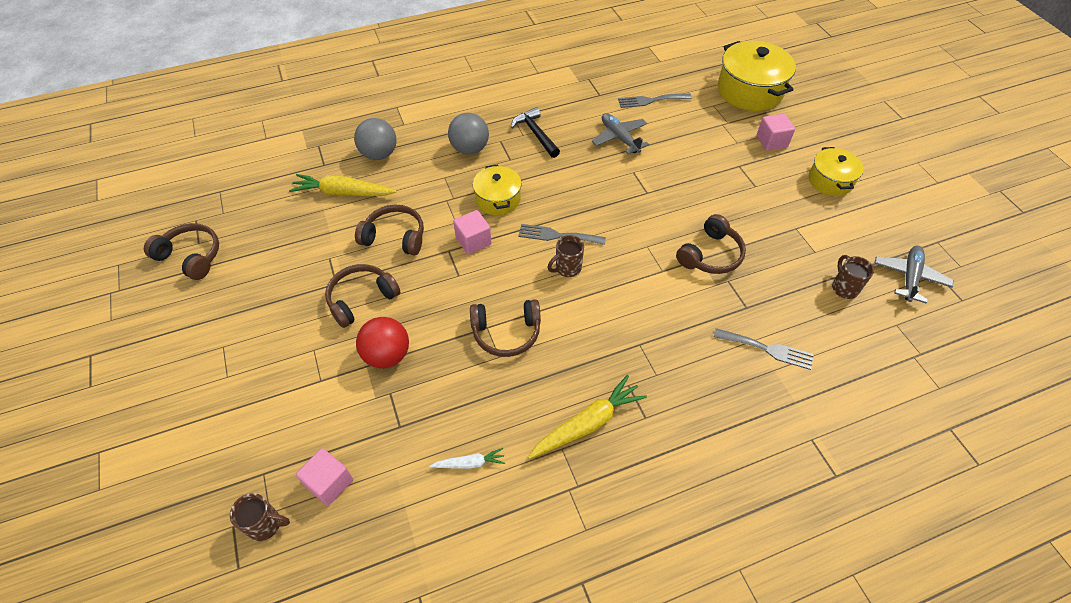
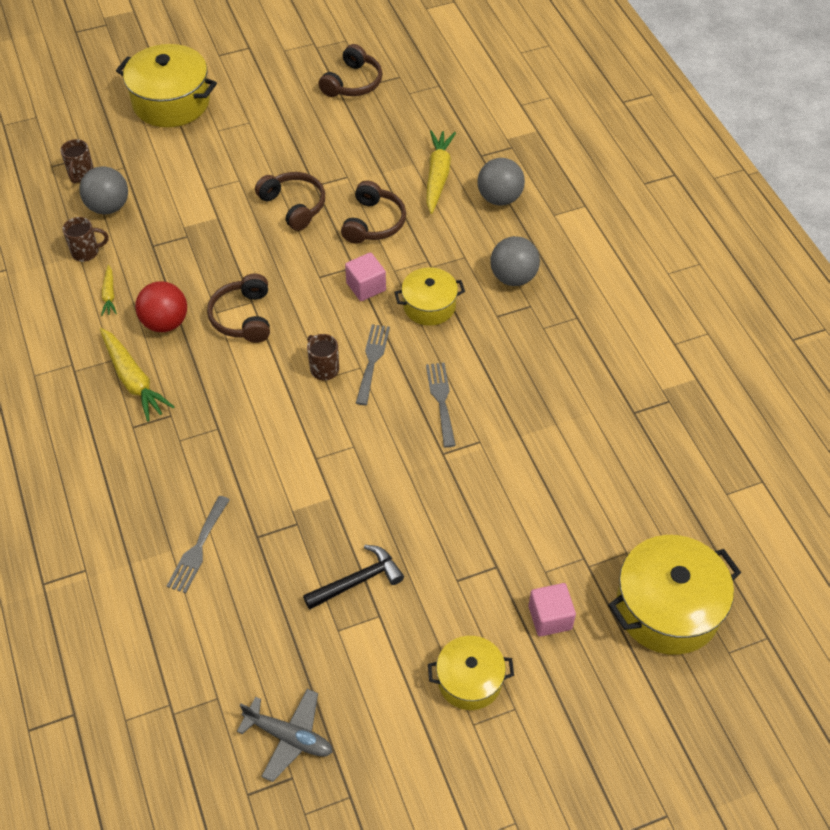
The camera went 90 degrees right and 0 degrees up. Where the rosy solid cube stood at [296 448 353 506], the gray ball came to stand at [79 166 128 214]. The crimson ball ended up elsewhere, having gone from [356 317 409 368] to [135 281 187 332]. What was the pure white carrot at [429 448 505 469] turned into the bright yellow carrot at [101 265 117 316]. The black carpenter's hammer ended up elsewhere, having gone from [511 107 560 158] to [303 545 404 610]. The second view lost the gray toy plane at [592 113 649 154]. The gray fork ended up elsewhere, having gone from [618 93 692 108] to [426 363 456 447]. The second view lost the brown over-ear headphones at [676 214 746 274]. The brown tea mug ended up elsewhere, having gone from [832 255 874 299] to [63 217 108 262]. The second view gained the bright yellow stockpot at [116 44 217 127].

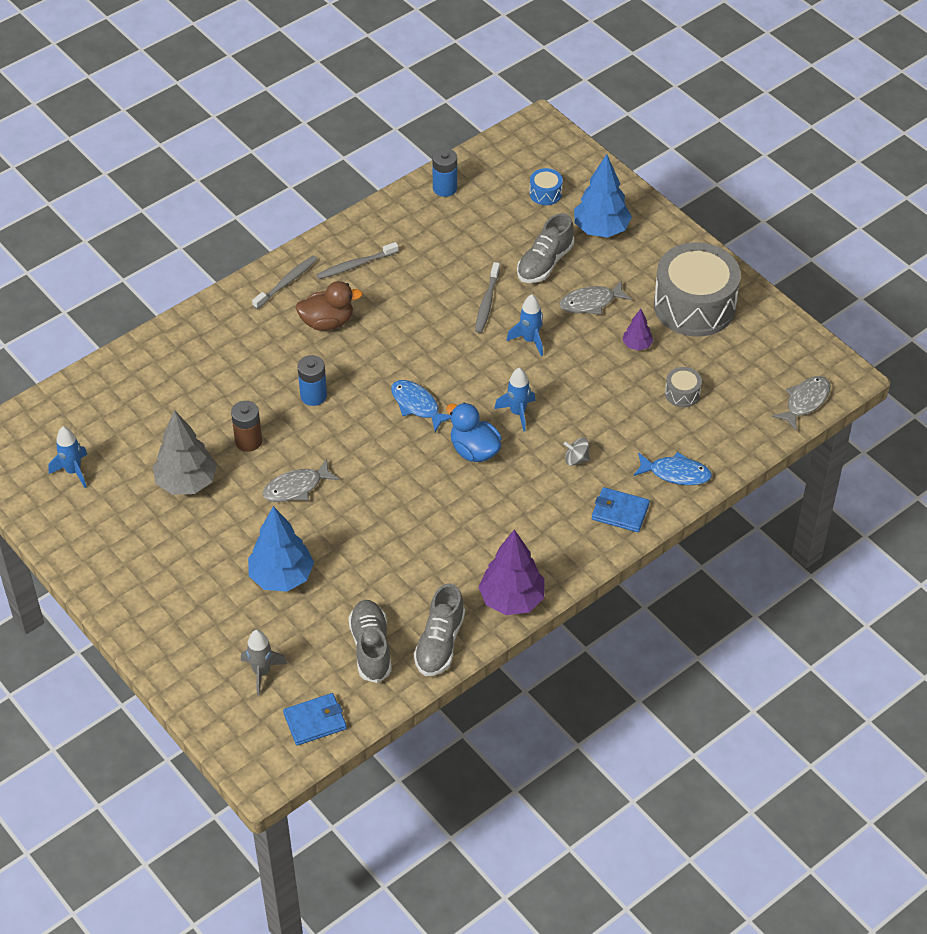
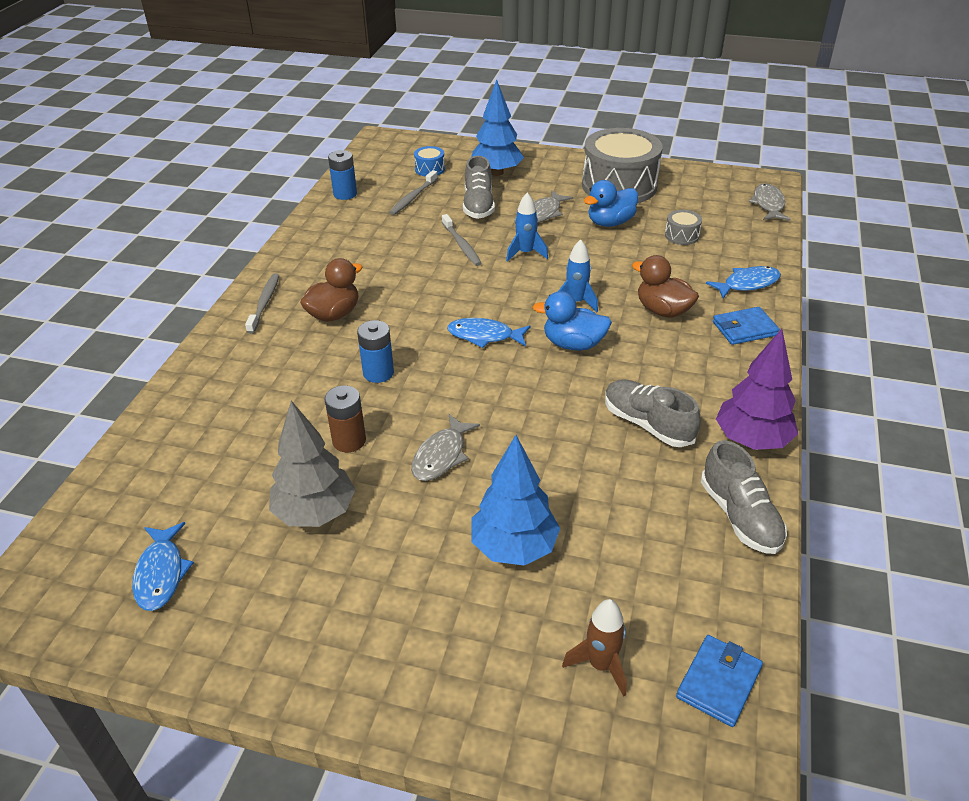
The camera went 35 degrees left and 10 degrees down. Where the cobalt rocket stood at [48 427 87 488], the cobalt fish figure came to stand at [132 522 194 611]. What was the gray rocket at [241 630 287 695] turned into the brown rocket at [562 599 627 697]. The gray toothbrush ended up elsewhere, having gone from [317 242 399 279] to [389 170 438 215]. The gray shoe ended up elsewhere, having gone from [348 600 392 683] to [605 379 701 447]. Where the gray spinning top stood at [564 438 590 466], the brown duck came to stand at [632 255 699 317]. Where the purple toy tree stood at [623 309 653 351], the cobalt duck came to stand at [584 180 638 227].

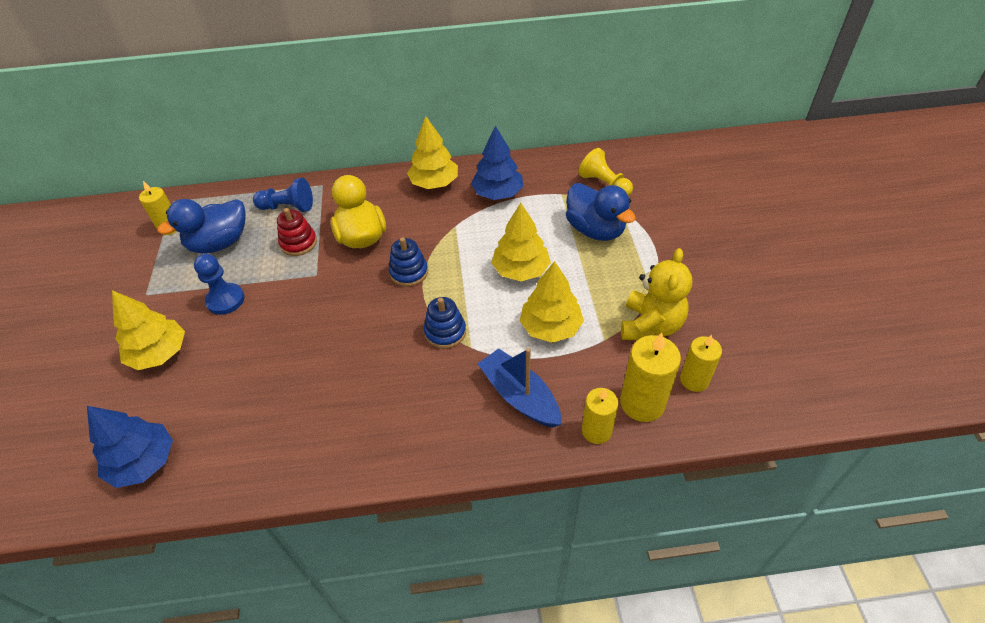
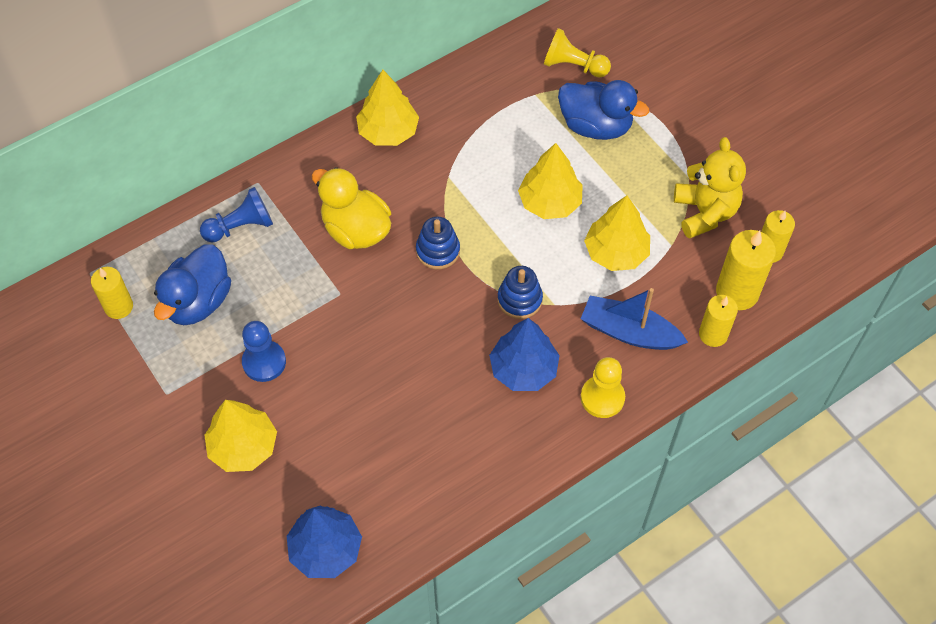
The camera went 30 degrees left and 10 degrees up. The second view lost the crimson stacking toy at [277 208 317 256]. The cobalt toy tree ended up elsewhere, having gone from [471 126 523 200] to [489 318 560 391]. The second view gained the bright yellow pawn at [581 357 625 418].

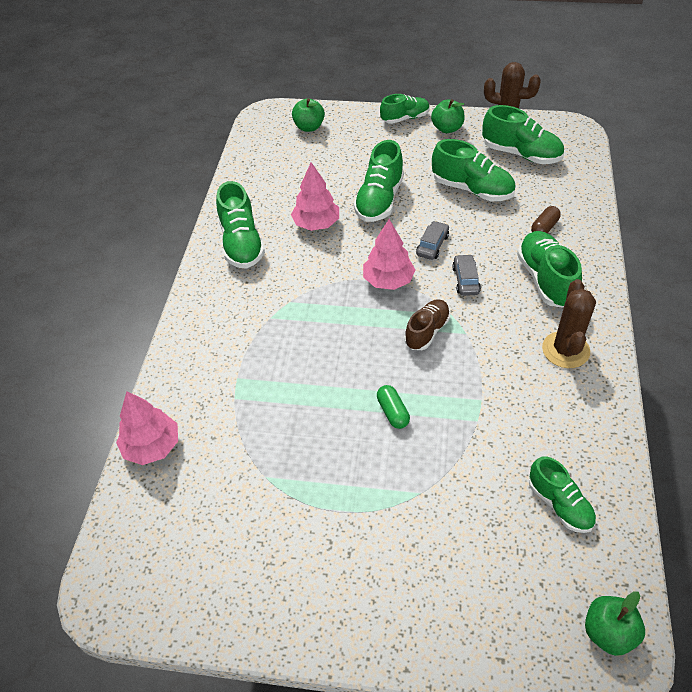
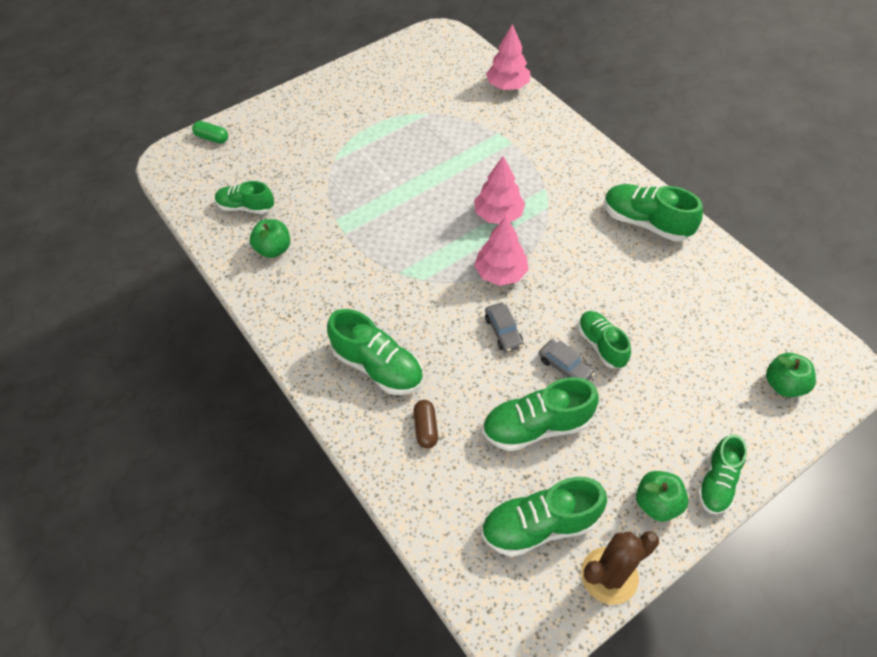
The camera went 135 degrees right and 5 degrees up. The rosy toy tree ended up elsewhere, having gone from [291 162 339 231] to [474 156 525 224]. The size of the green shoe at [353 140 404 222] changed by a factor of 0.66. The green pill shape ended up elsewhere, having gone from [377 385 410 429] to [192 121 228 143]. The second view lost the brown shoe at [404 299 450 350]. The gray car ended up elsewhere, having gone from [452 254 481 296] to [539 340 595 380]. The second view lost the brown prickly plant at [542 279 596 368]. The green apple ended up elsewhere, having gone from [585 591 645 656] to [250 219 290 258].

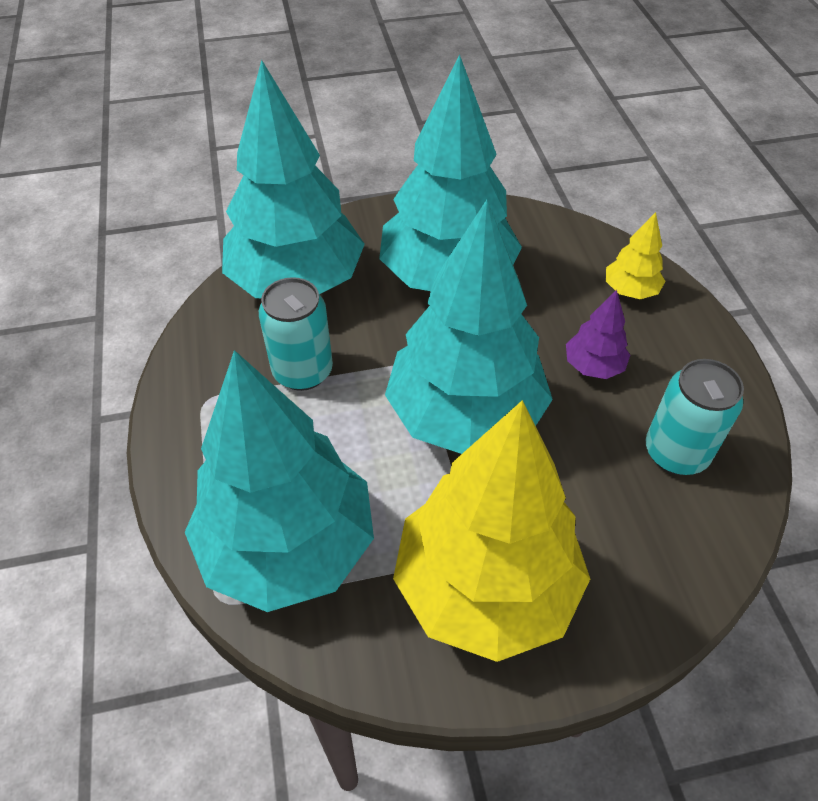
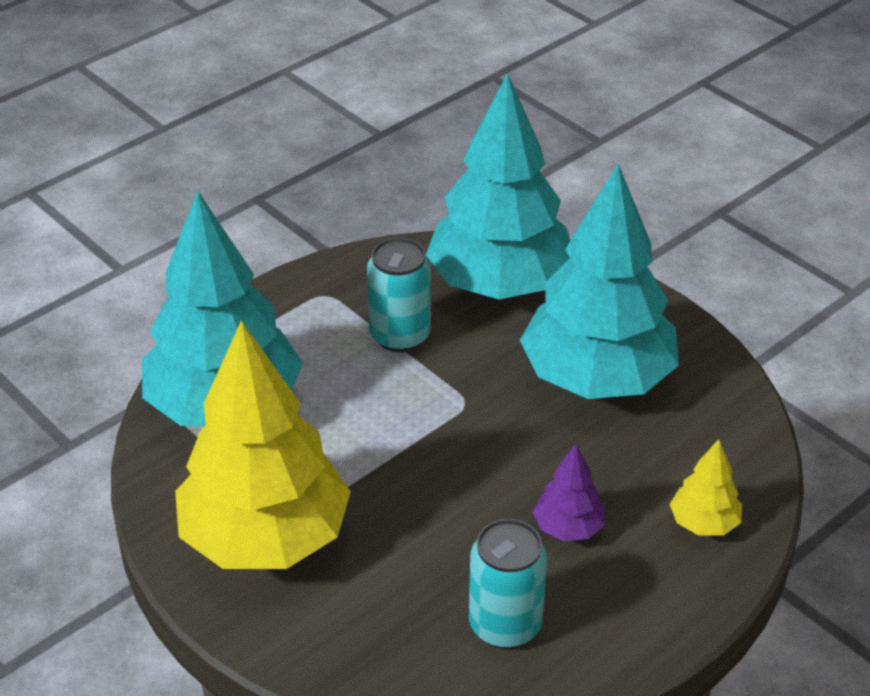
The camera went 60 degrees right and 10 degrees down. The second view lost the teal toy tree at [385 200 553 454].

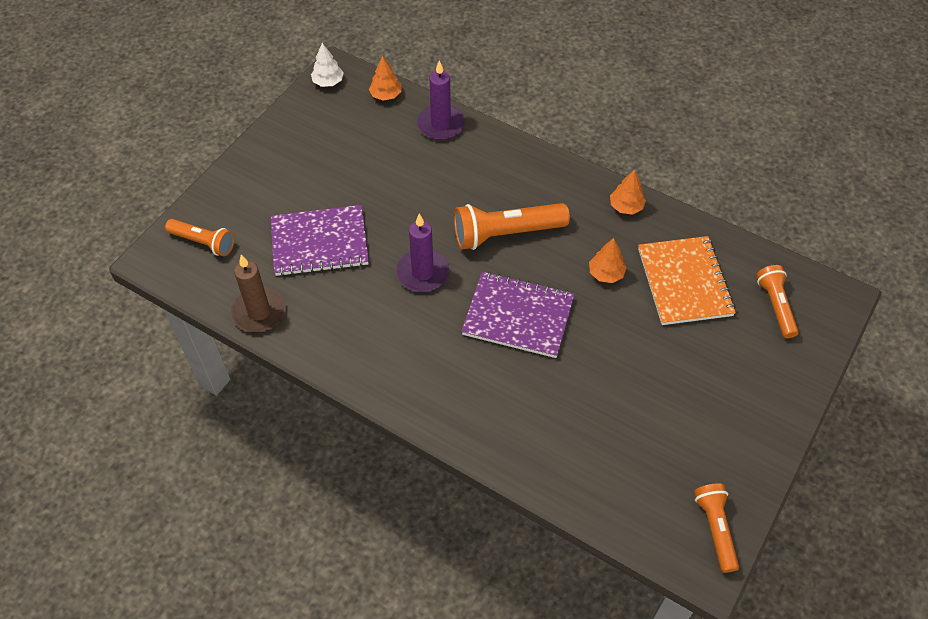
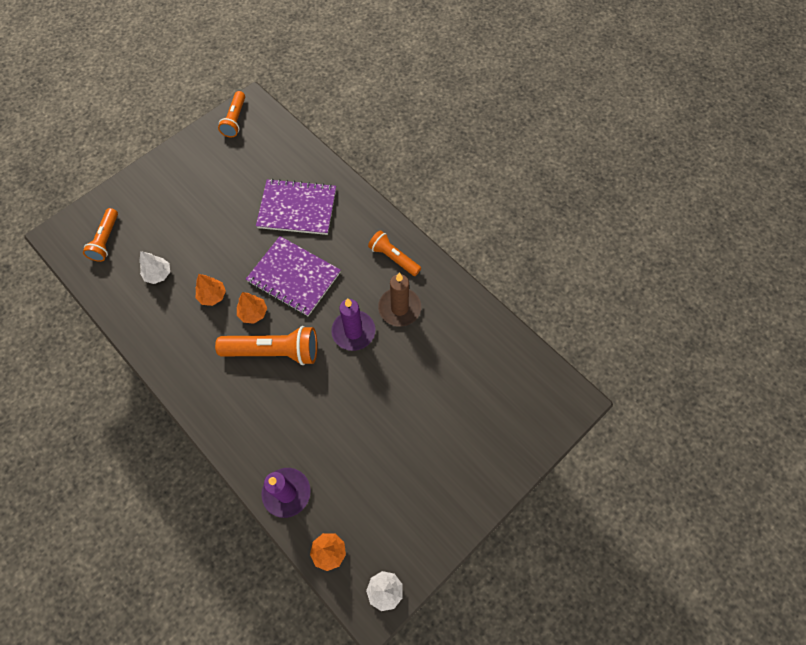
The camera went 165 degrees left and 10 degrees up. The orange-coloured pocket torch ended up elsewhere, having gone from [165 219 235 256] to [368 230 421 276]. The brown wax candle ended up elsewhere, having gone from [231 255 286 332] to [378 272 421 326]. The purple exercise book ended up elsewhere, having gone from [271 205 369 276] to [256 179 336 235]. The orange-coloured toy tree ended up elsewhere, having gone from [610 170 646 215] to [237 292 267 324]. Where the orange-coloured exercise book stood at [638 236 736 325], the pure white toy tree came to stand at [139 251 170 284].

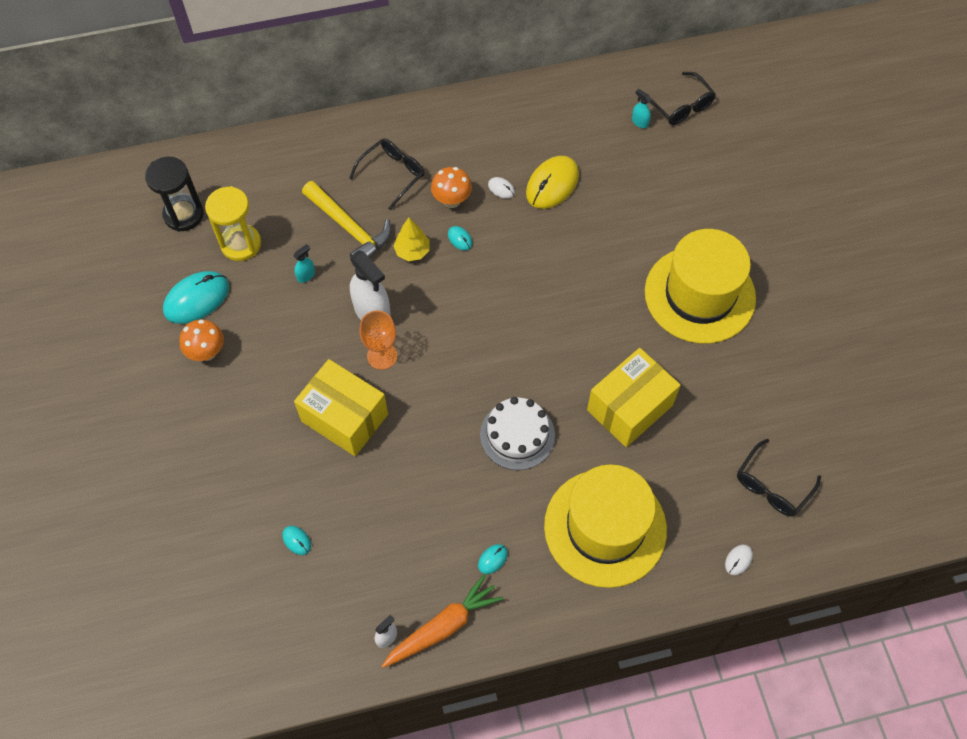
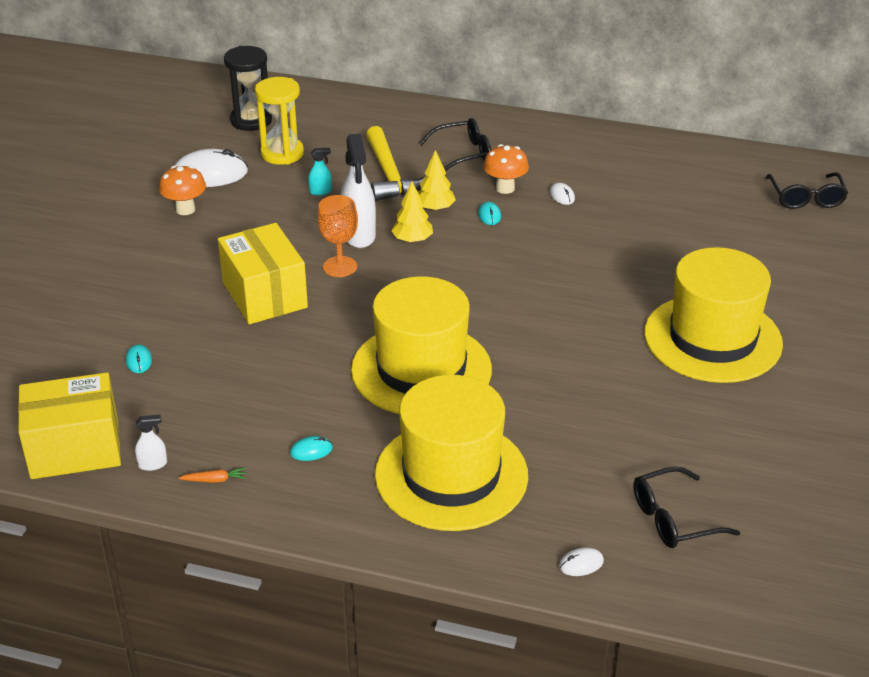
The camera went 30 degrees right and 25 degrees down. What was the teal computer mouse at [163 271 229 324] turned into the pure white computer mouse at [175 149 248 187]. The size of the orange-coloured carrot at [382 574 503 668] changed by a factor of 0.41. Where the pure white layer cake stood at [480 397 555 470], the bright yellow top hat came to stand at [351 276 492 414]. The second view lost the bright yellow computer mouse at [526 156 579 209]. The bright yellow parcel ended up elsewhere, having gone from [587 348 681 447] to [18 372 121 479]. The second view lost the teal spray cleaner at [632 89 651 128]. The second view gained the bright yellow toy tree at [391 181 433 243].

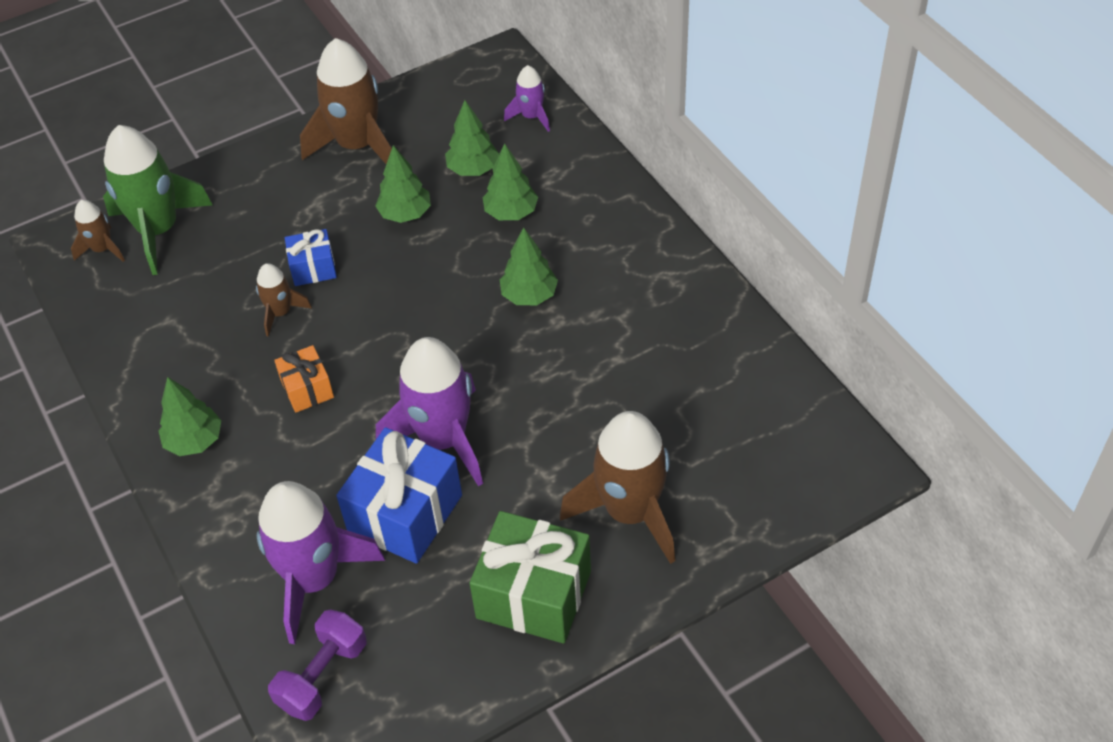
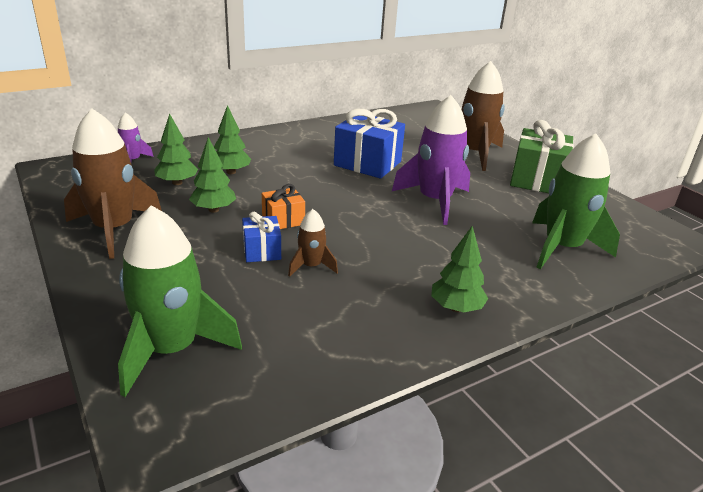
The camera went 95 degrees left and 20 degrees down. The second view lost the brown rocket at [71 200 125 262]. What was the purple rocket at [257 481 385 644] turned into the green rocket at [532 133 620 269]. The second view lost the purple free weight at [268 609 367 721]. The orange-coloured wrapped gift ended up elsewhere, having gone from [274 345 334 413] to [262 184 305 229]. The cobalt wrapped gift ended up elsewhere, having gone from [336 427 462 564] to [334 109 405 179]. The second view lost the green toy tree at [500 227 558 305].

